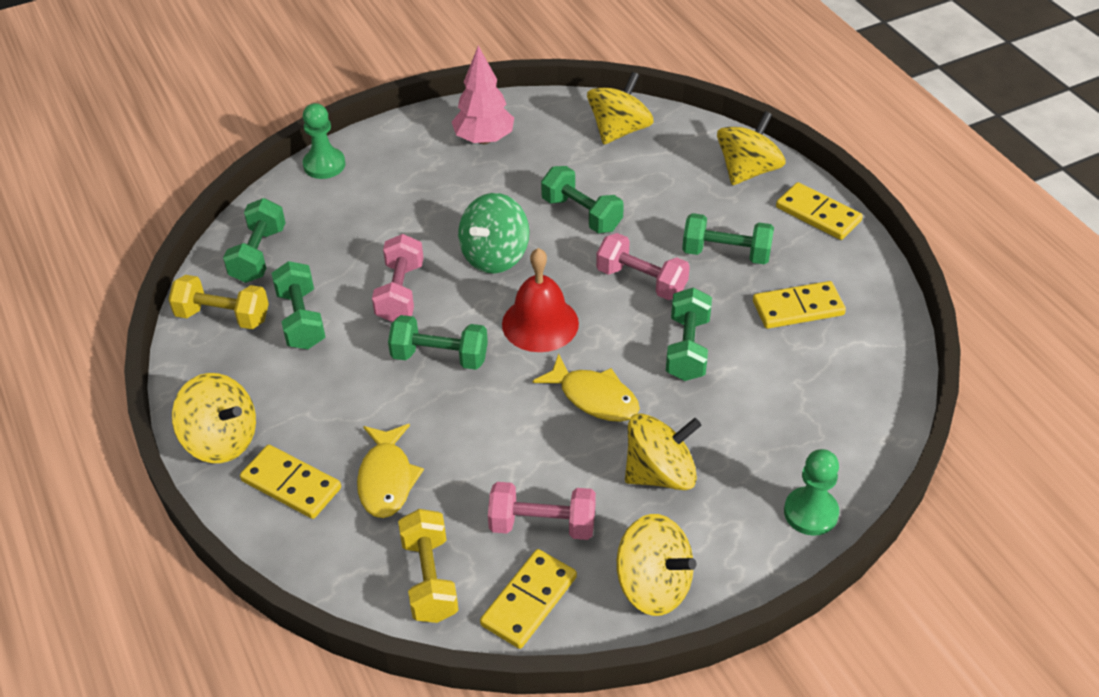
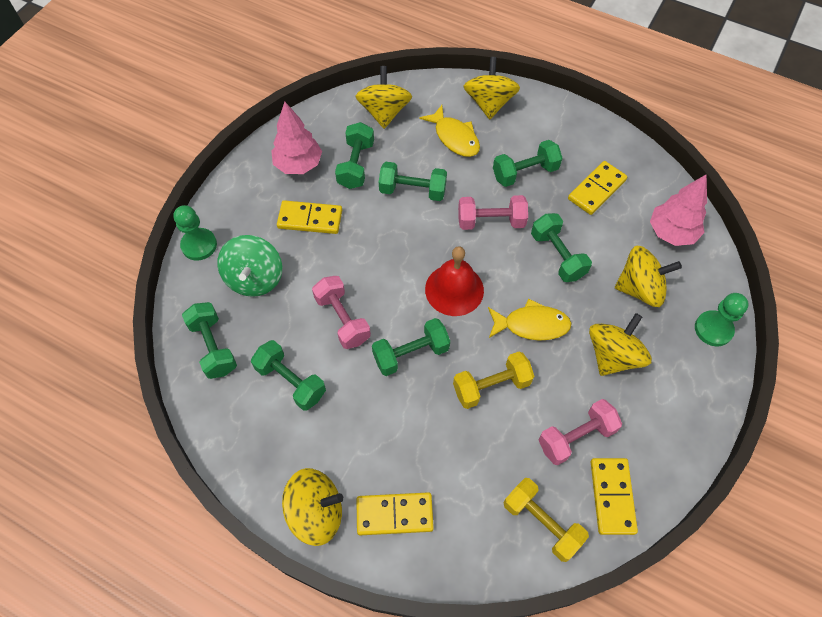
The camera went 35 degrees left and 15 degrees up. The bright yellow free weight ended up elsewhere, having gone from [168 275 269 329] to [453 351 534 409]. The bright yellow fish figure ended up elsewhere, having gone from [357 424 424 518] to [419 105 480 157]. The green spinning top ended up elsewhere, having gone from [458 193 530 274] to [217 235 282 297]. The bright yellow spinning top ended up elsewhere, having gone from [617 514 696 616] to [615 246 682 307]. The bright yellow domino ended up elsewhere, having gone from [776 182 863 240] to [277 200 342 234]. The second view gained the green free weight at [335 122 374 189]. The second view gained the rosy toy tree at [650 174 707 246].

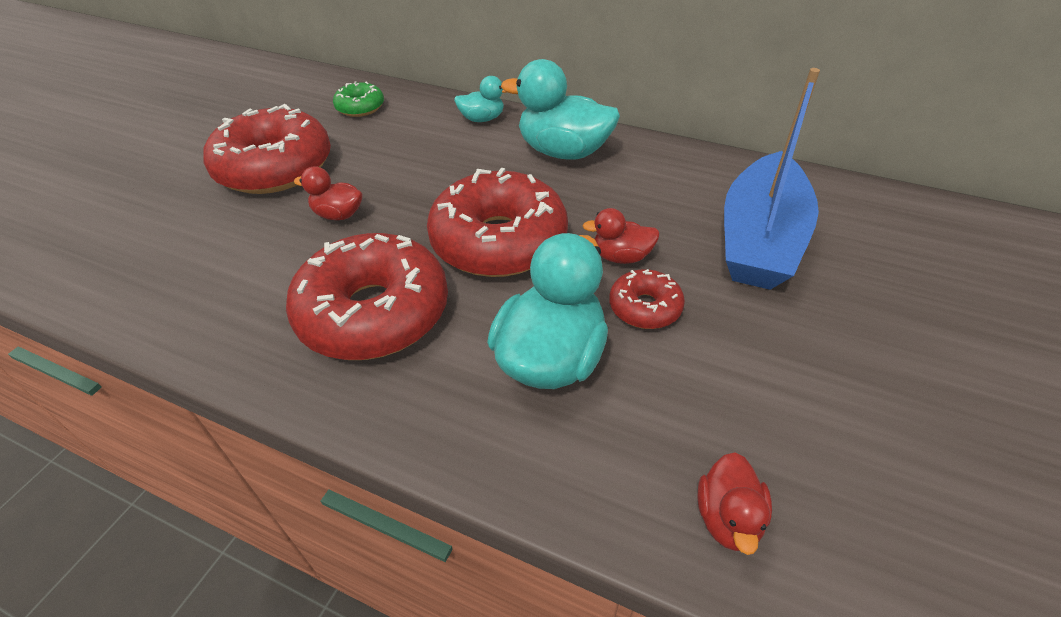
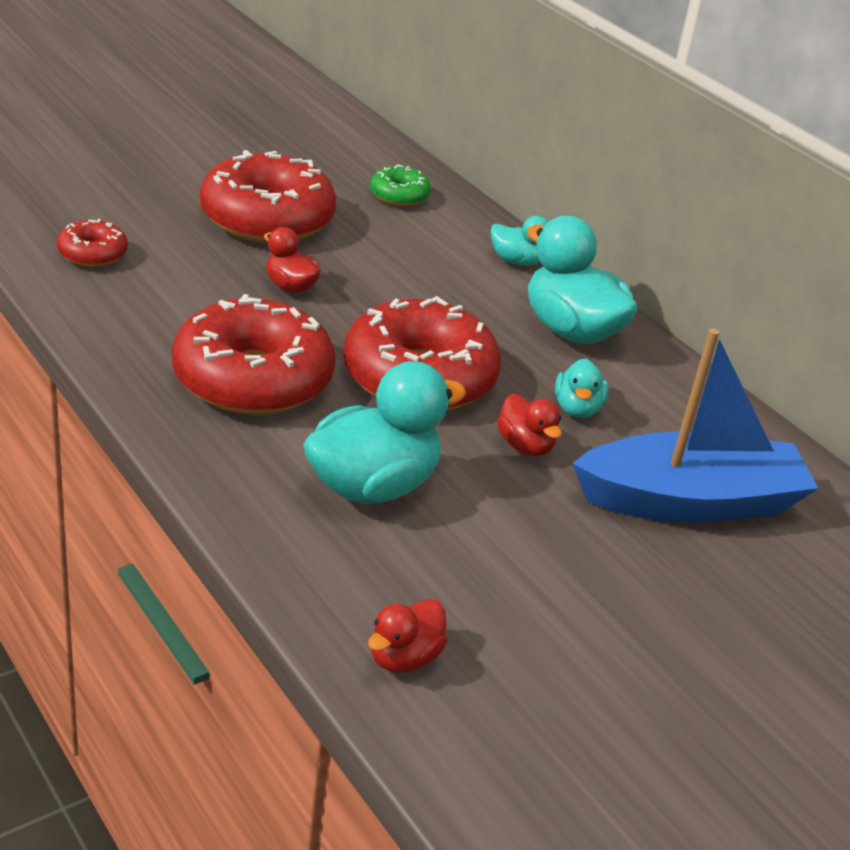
The camera went 25 degrees right and 10 degrees down. The crimson duck at [583 208 660 264] ended up facing another way, 150 degrees counterclockwise from before. The crimson doughnut ended up elsewhere, having gone from [609 269 685 329] to [57 219 128 267]. The cobalt sailboat at [724 68 820 290] ended up facing another way, 150 degrees counterclockwise from before. The second view gained the teal duck at [555 359 609 418].

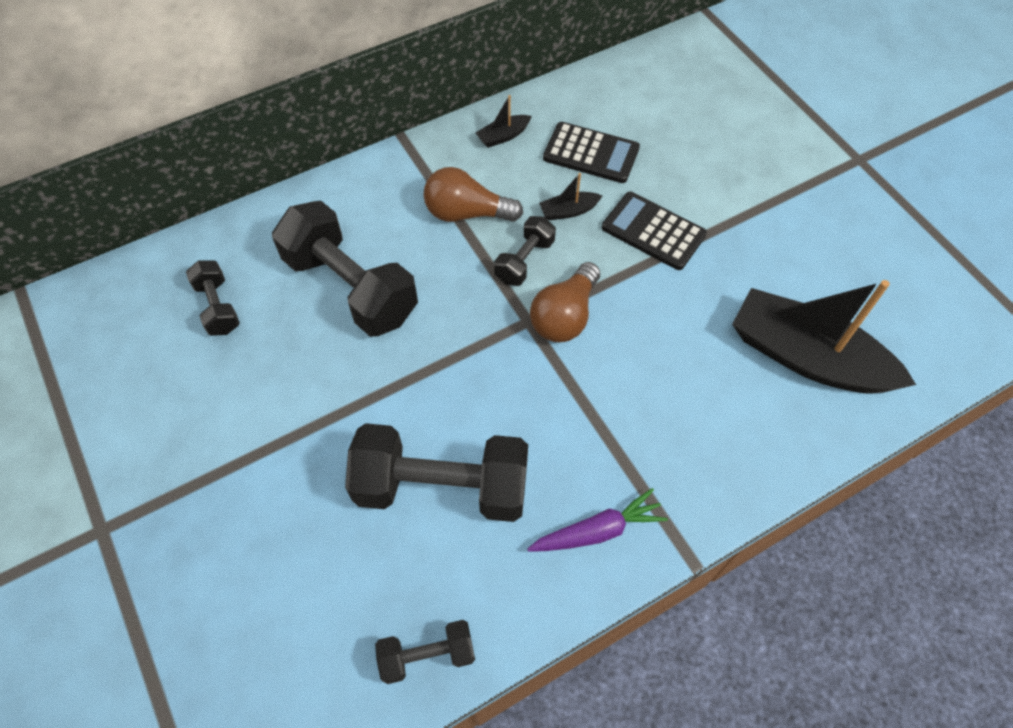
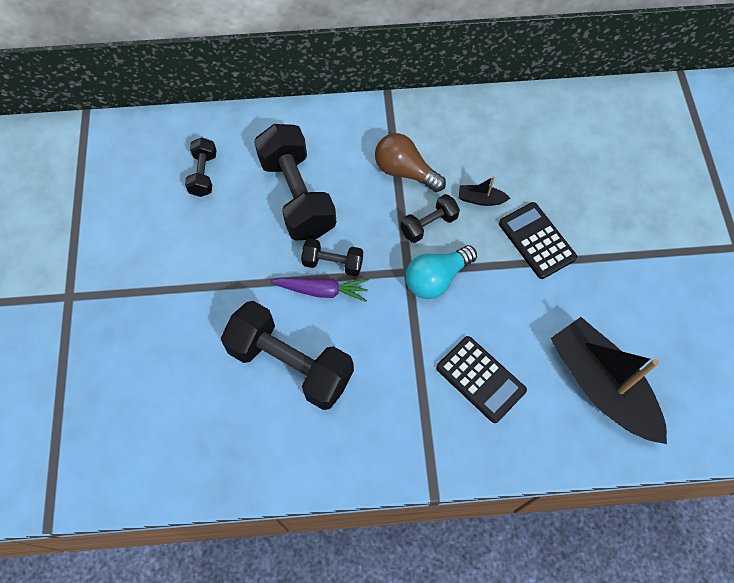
The camera went 25 degrees right and 5 degrees up. The black free weight ended up elsewhere, having gone from [375 620 475 684] to [301 238 363 276]. The second view lost the black sailboat at [476 95 532 148]. The purple carrot ended up elsewhere, having gone from [527 488 668 551] to [271 278 369 302]. What was the brown light bulb at [530 262 600 342] turned into the teal light bulb at [406 245 477 299]. The black pocket calculator ended up elsewhere, having gone from [543 122 640 183] to [436 336 527 423].

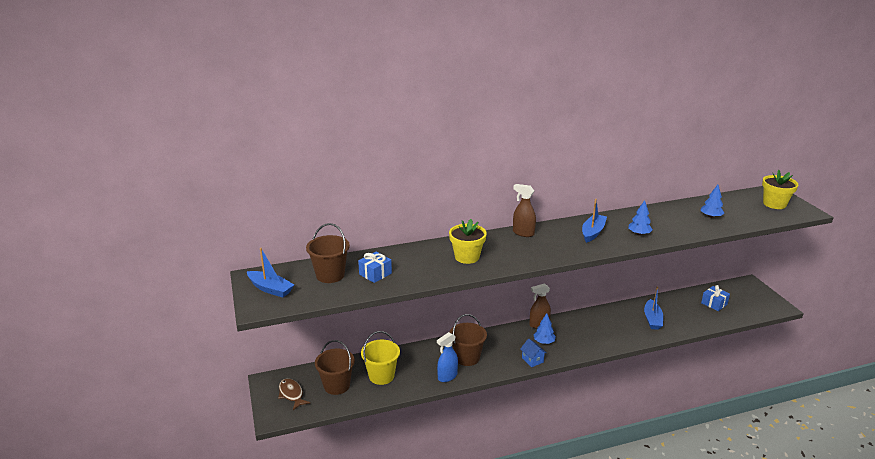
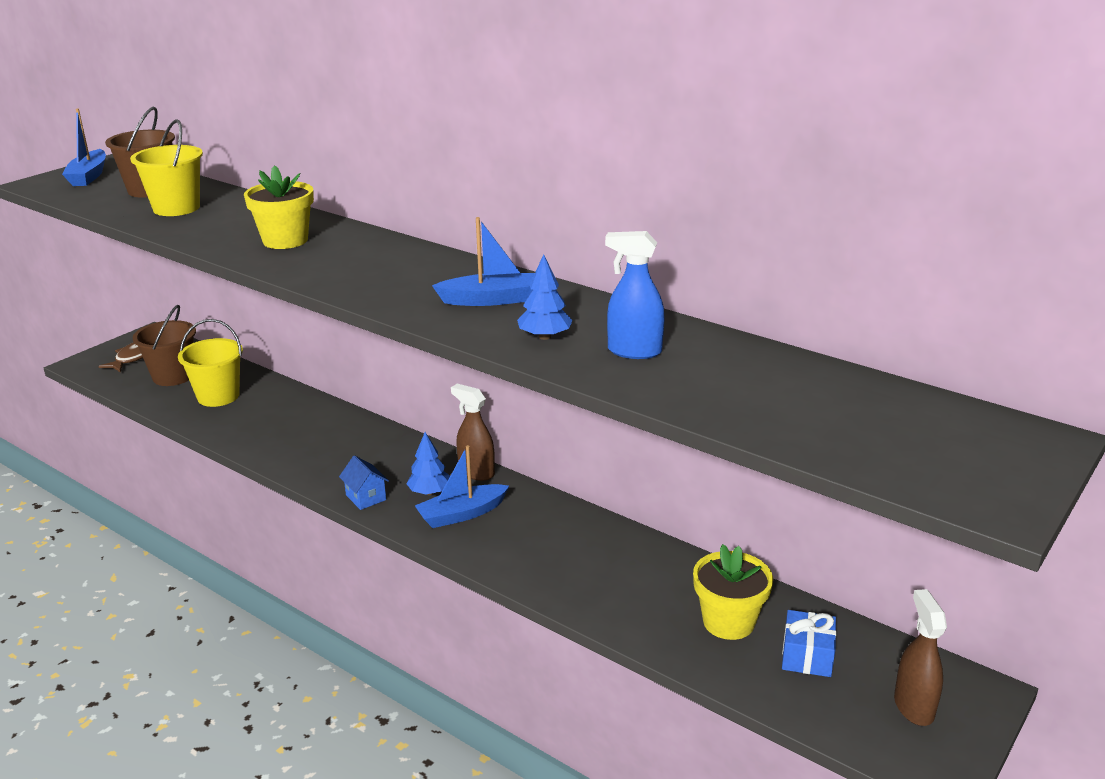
The camera went 55 degrees right and 0 degrees up. Where the cobalt wrapped gift stood at [358 252 392 283], the bright yellow sand bucket came to stand at [130 119 203 216]. The cobalt spray cleaner ended up elsewhere, having gone from [437 332 458 382] to [605 231 665 359]. The second view lost the brown sand bucket at [450 314 487 366]. The brown spray cleaner ended up elsewhere, having gone from [513 184 536 237] to [894 589 947 726]. The cobalt house at [520 339 547 367] ended up facing another way, 60 degrees counterclockwise from before. The cobalt sailboat ended up elsewhere, having gone from [644 287 663 330] to [415 445 509 528]. The second view lost the cobalt toy tree at [701 185 724 218]. The bright yellow flower pot ended up elsewhere, having gone from [762 169 798 209] to [693 544 773 640].

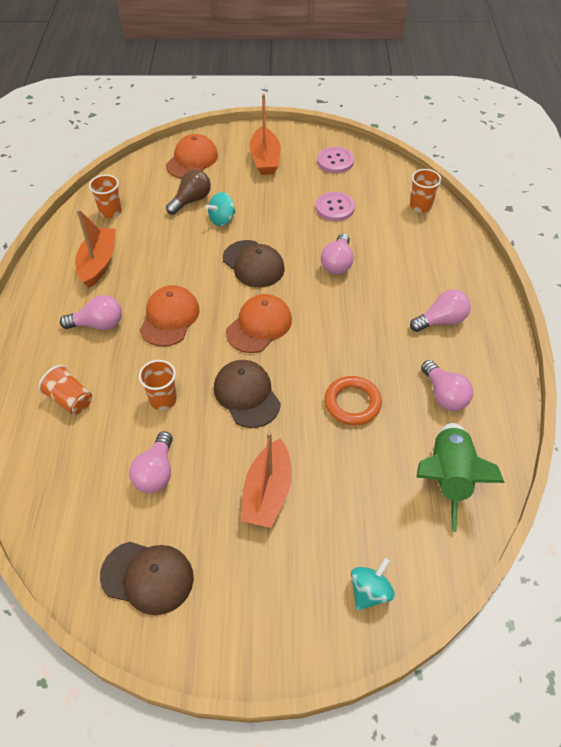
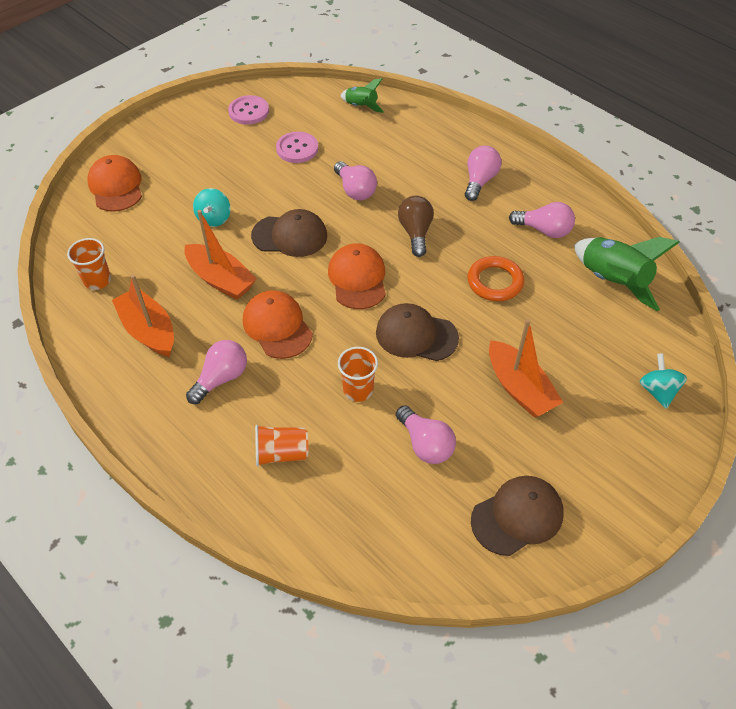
The camera went 45 degrees left and 0 degrees up. The brown light bulb ended up elsewhere, having gone from [166 169 211 215] to [398 196 434 257]. The orange-coloured sailboat ended up elsewhere, having gone from [249 94 281 175] to [184 210 257 300]. Where the orange-coloured beaker stood at [410 169 441 213], the green rocket came to stand at [340 78 384 113].

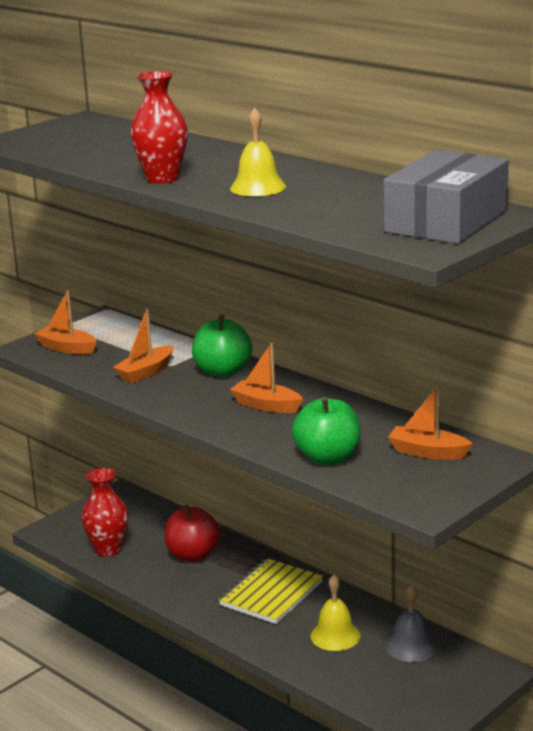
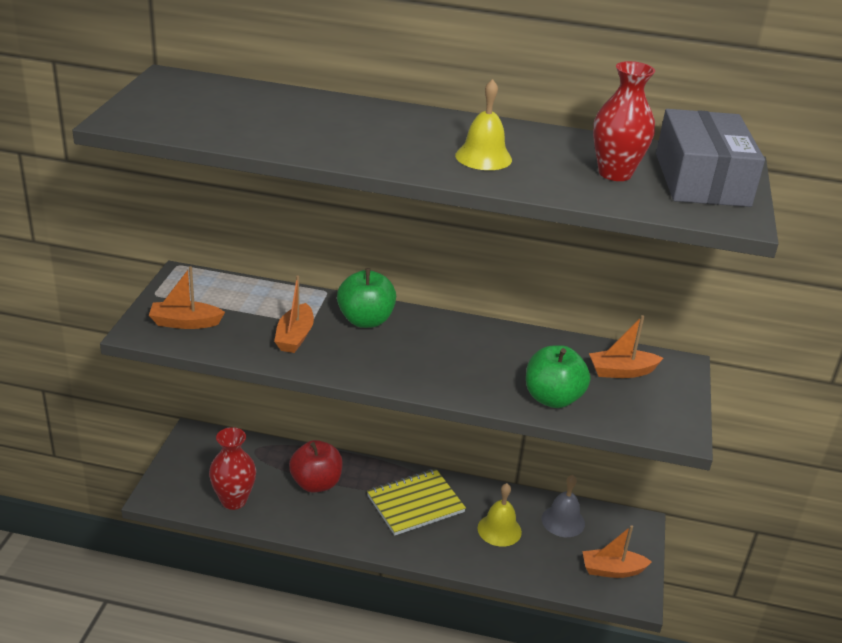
The camera went 35 degrees left and 10 degrees up. The crimson tall vase ended up elsewhere, having gone from [130 71 188 184] to [593 61 655 181]. The bright yellow exercise book at [219 558 323 624] ended up facing another way, 60 degrees clockwise from before. The orange-coloured sailboat ended up elsewhere, having gone from [230 343 303 413] to [582 525 652 578].

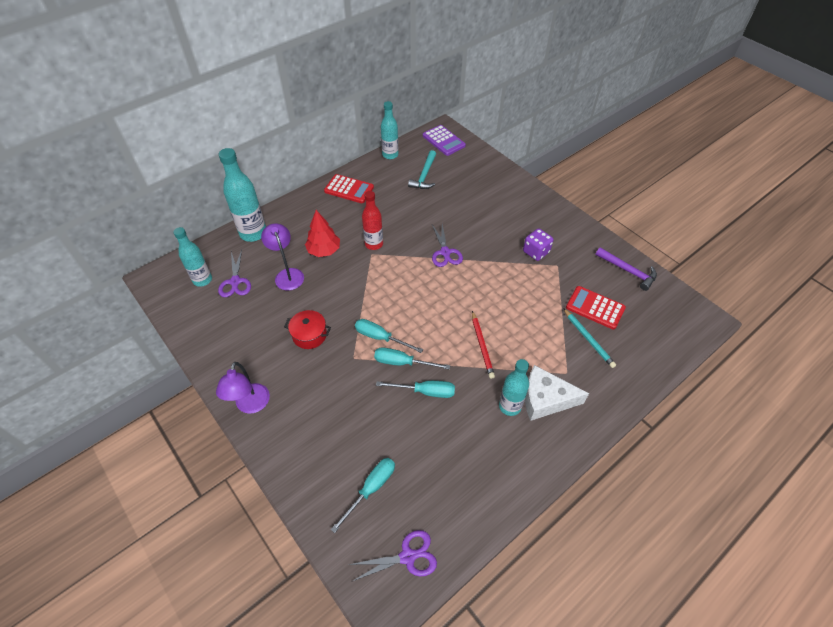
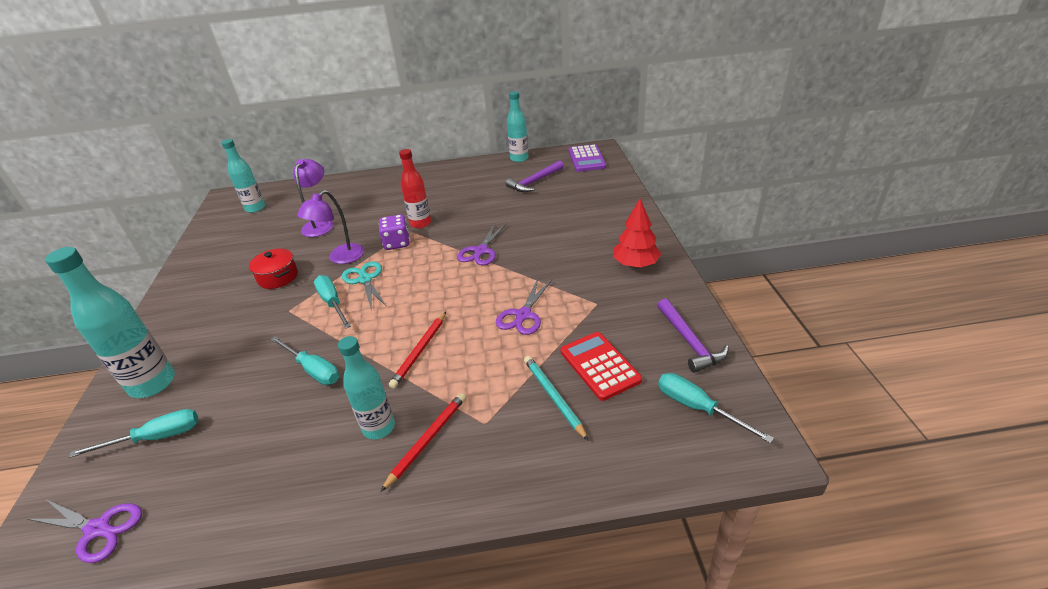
The camera went 35 degrees right and 15 degrees down. The purple desk lamp ended up elsewhere, having gone from [216 362 270 414] to [297 190 364 264]. The purple scissors ended up elsewhere, having gone from [218 250 251 297] to [496 279 552 335]. The teal drink bottle ended up elsewhere, having gone from [219 148 266 242] to [45 247 175 398]. The crimson toy tree ended up elsewhere, having gone from [305 210 340 257] to [613 199 661 268]. The second view lost the crimson pocket calculator at [324 174 374 203]. The teal flat screwdriver ended up elsewhere, having gone from [374 347 450 370] to [658 373 774 443]. What was the teal carpenter's hammer at [408 150 436 189] turned into the purple carpenter's hammer at [506 160 564 192]. The purple die ended up elsewhere, having gone from [523 228 553 261] to [379 214 410 250]. Where the pure white cheese wedge stood at [525 365 589 421], the crimson lead pencil came to stand at [381 393 466 492]. The teal lead pencil at [563 308 616 368] ended up facing another way, 150 degrees clockwise from before. The second view gained the teal scissors at [342 261 387 311].

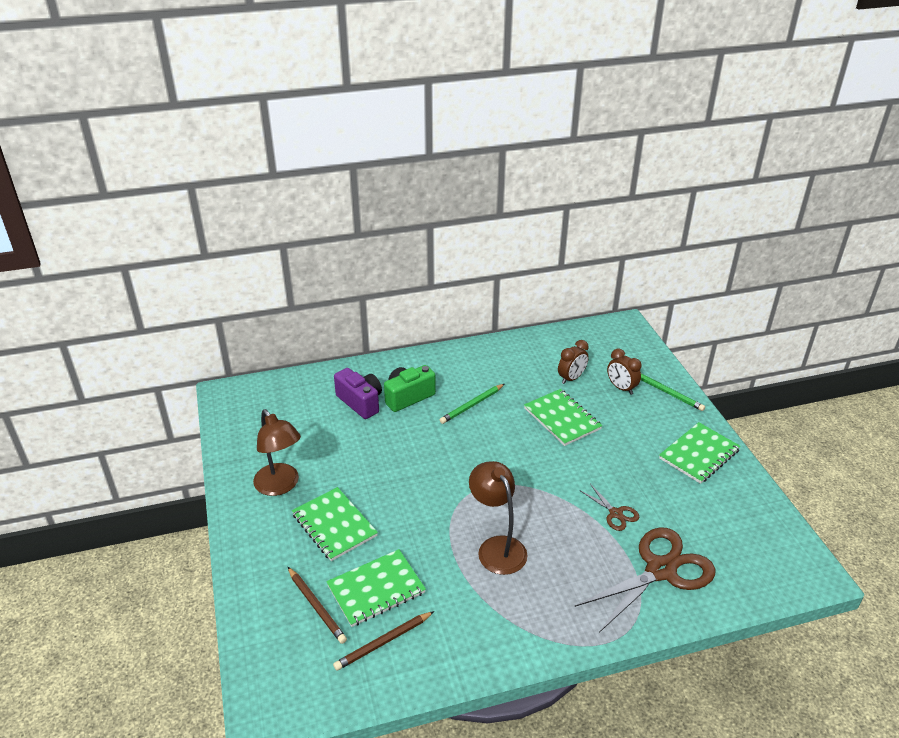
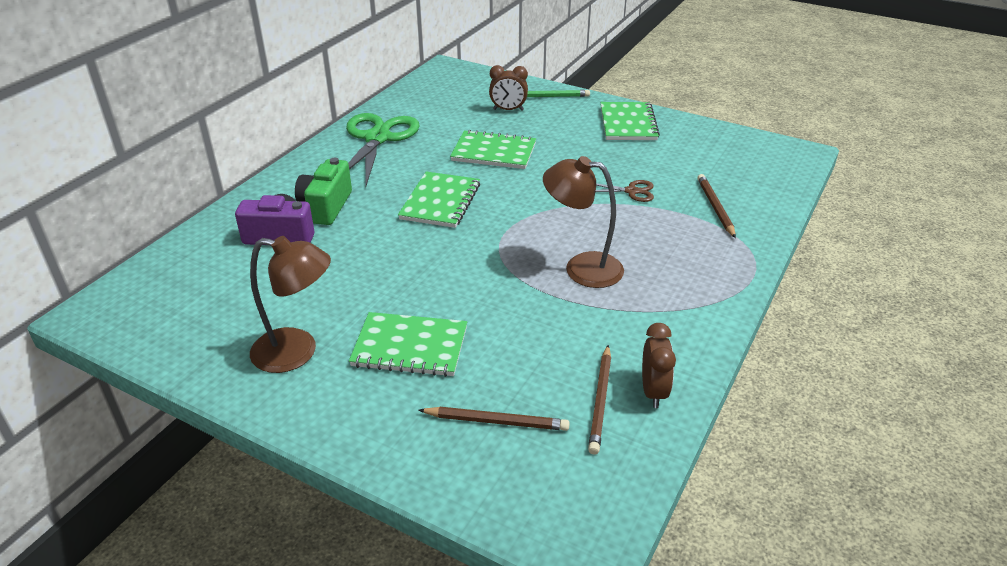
The camera went 45 degrees left and 0 degrees up. The green exercise book ended up elsewhere, having gone from [326 549 426 627] to [398 171 480 228]. The second view lost the green lead pencil at [440 384 504 424]. The brown alarm clock ended up elsewhere, having gone from [558 340 589 384] to [642 323 676 408]. Where the brown scissors stood at [574 527 715 633], the brown lead pencil came to stand at [697 174 736 238]. The second view gained the green scissors at [346 113 419 186].

